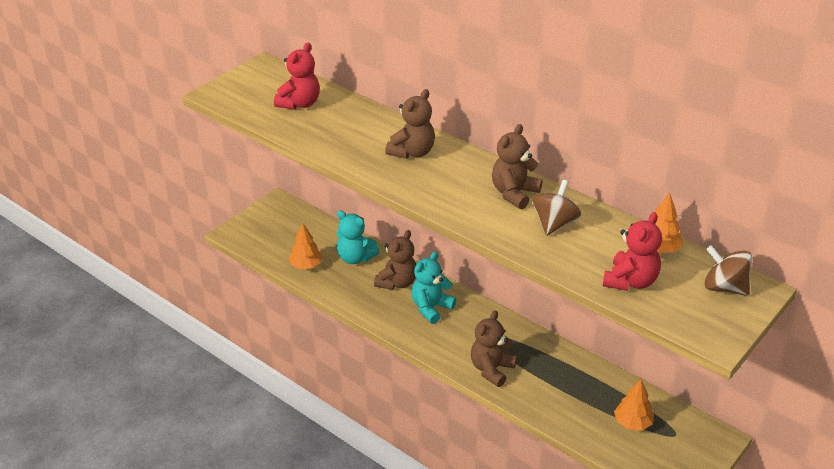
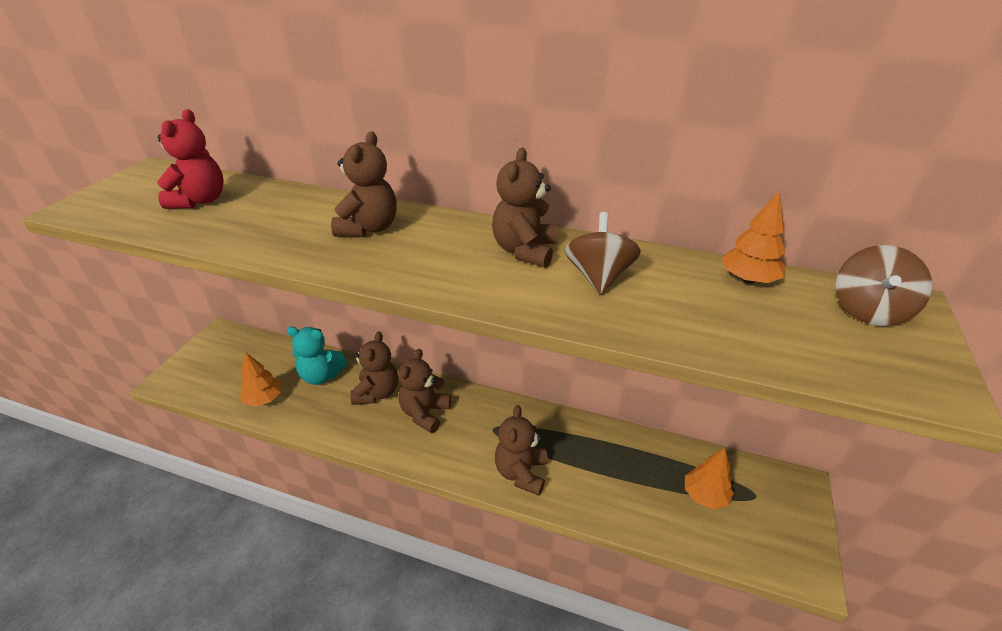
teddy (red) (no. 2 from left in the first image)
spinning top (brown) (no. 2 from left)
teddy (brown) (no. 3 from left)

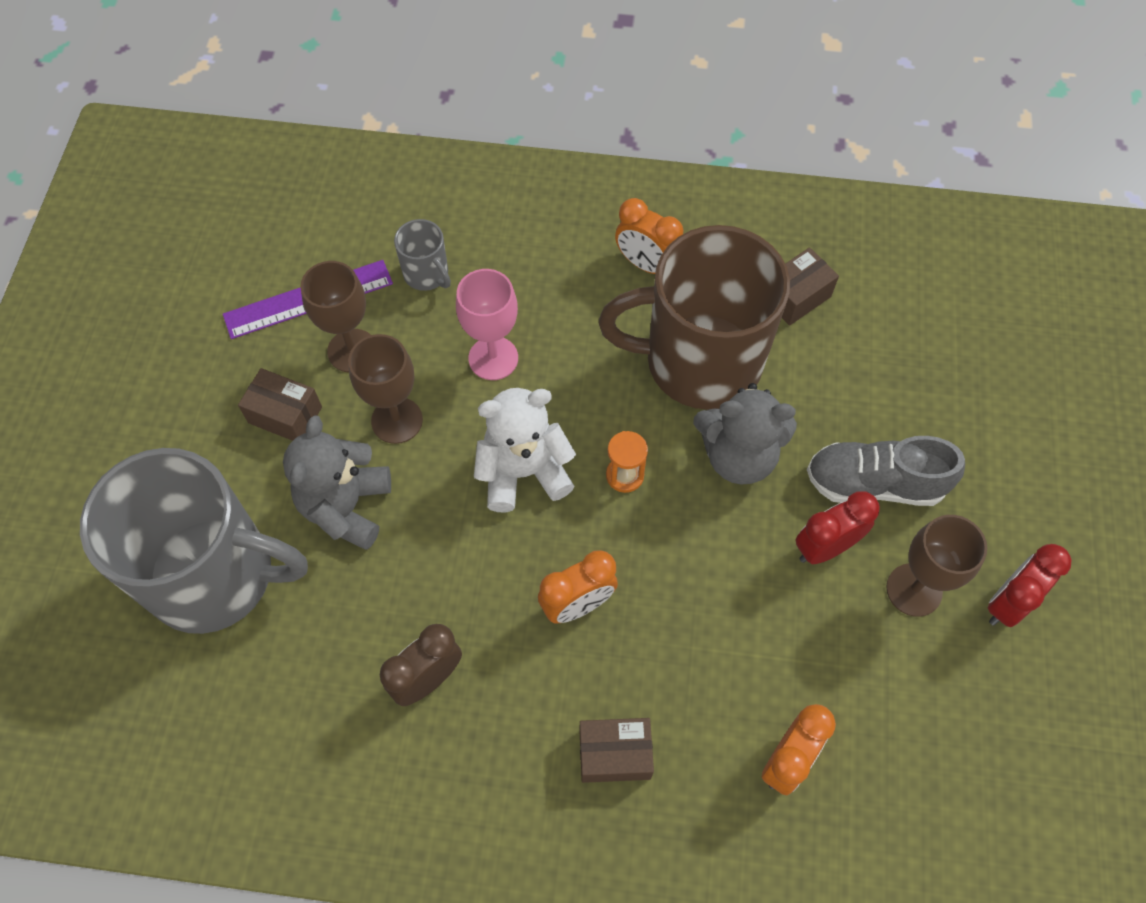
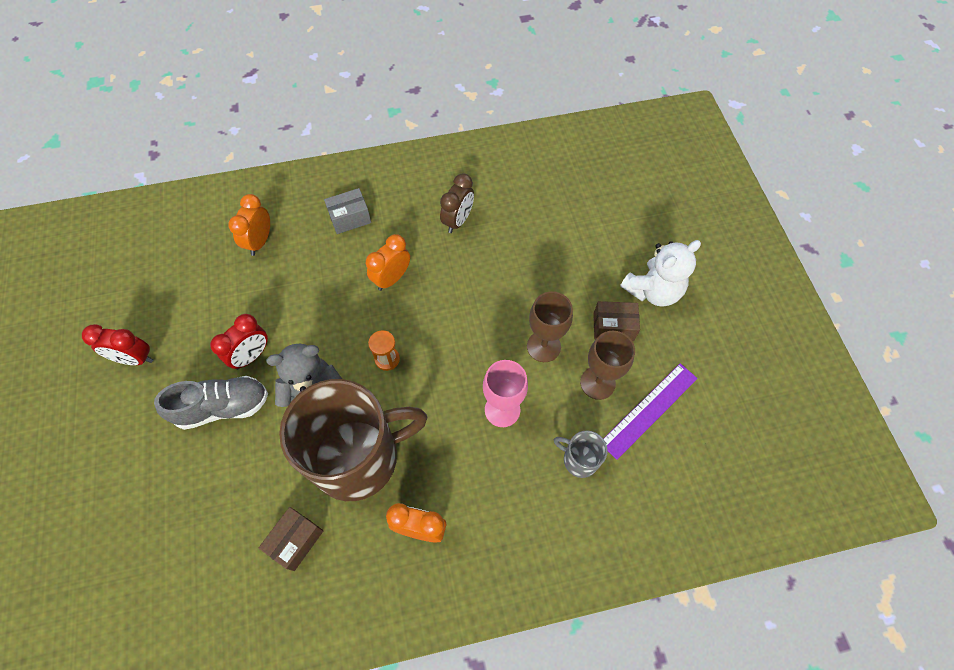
teddy (snow-white)
teddy (grey) (no. 1 from left in the first image)
mug (grey) (no. 1 from left in the first image)
chalice (brown) (no. 3 from left in the first image)
clock (red) (no. 1 from left)
parcel (grey)

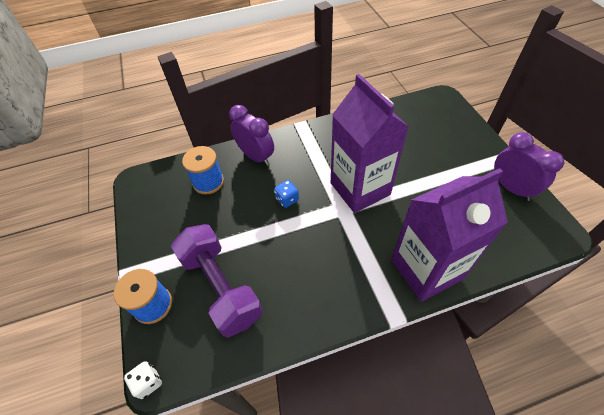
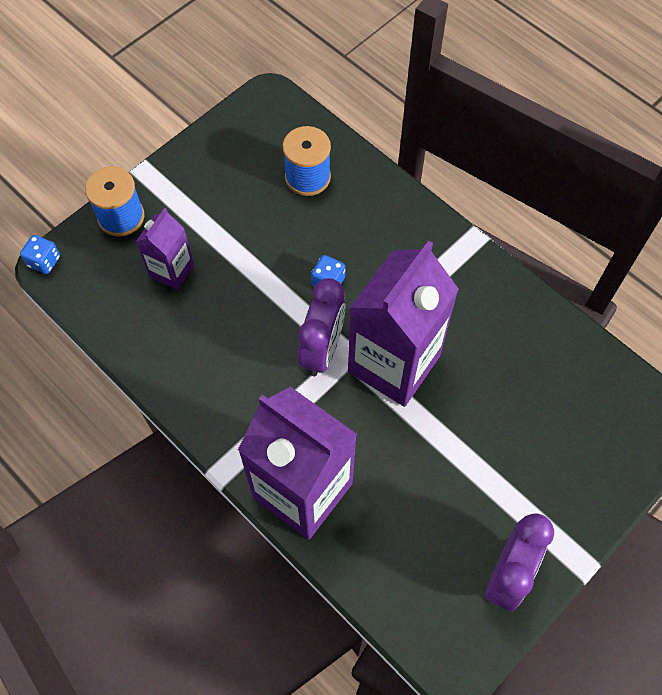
clock (royal purple) (no. 1 from left)
juice carton (royal purple) (no. 1 from left)
dice (royal blue) (no. 1 from left)

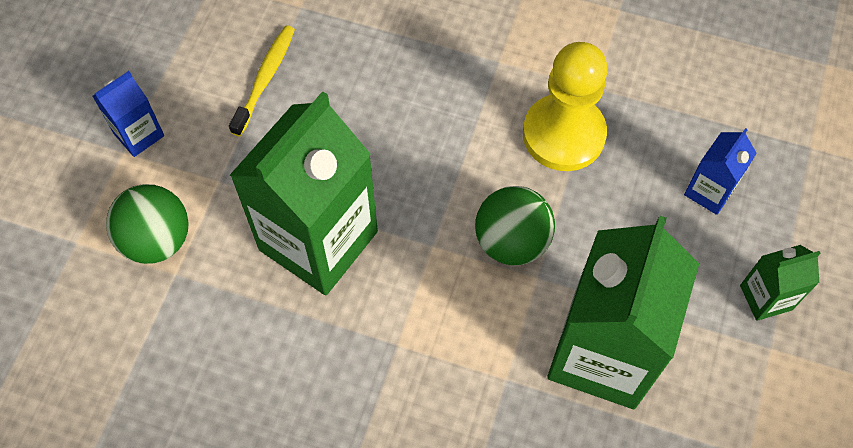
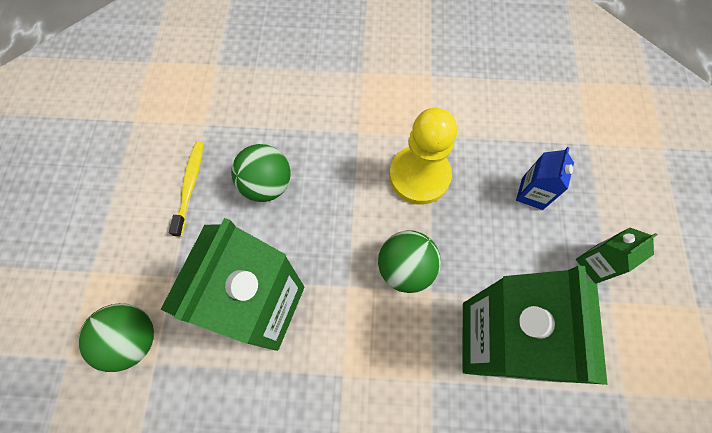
juice carton (royal blue) (no. 1 from left in the first image)
sphere (emerald) (no. 2 from left)

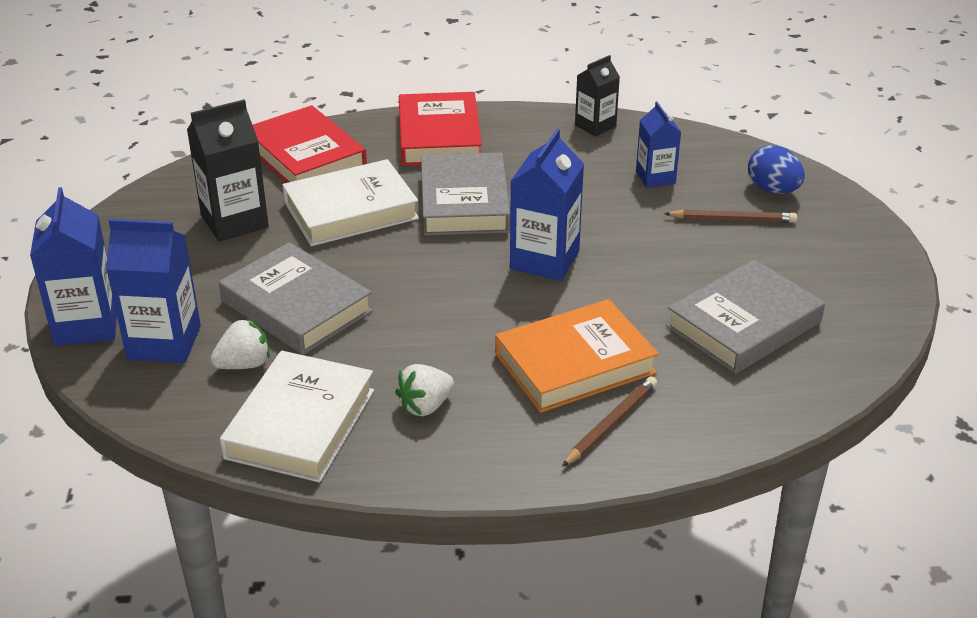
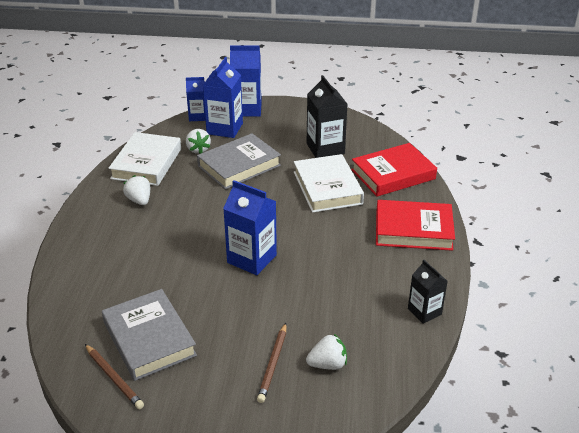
juice carton (royal blue) (no. 1 from left)
egg shape (royal blue)
hardcover (grey) (no. 2 from left in the first image)
hardcover (orange-coloured)
hardcover (snow-white) (no. 1 from left)
lead pencil (brown) (no. 1 from left)
toy strawberry (snow-white) (no. 3 from left)

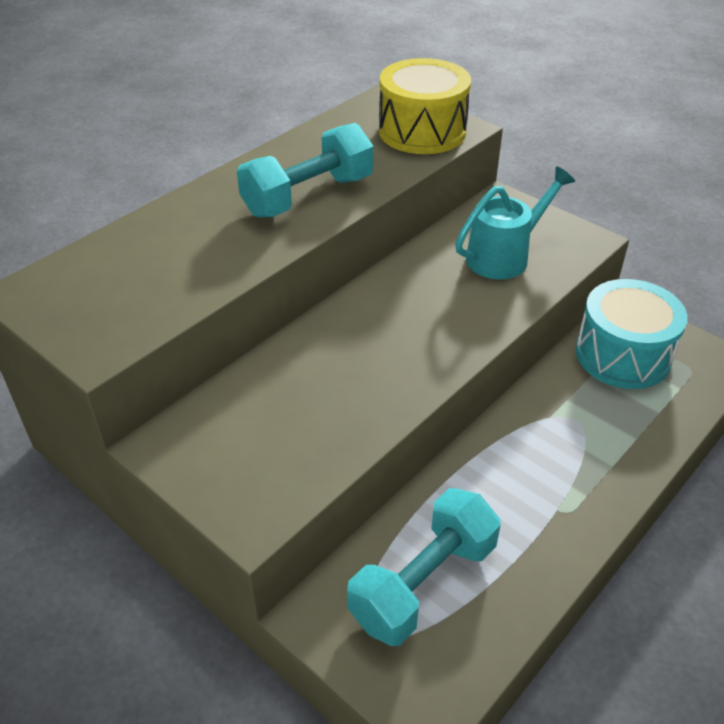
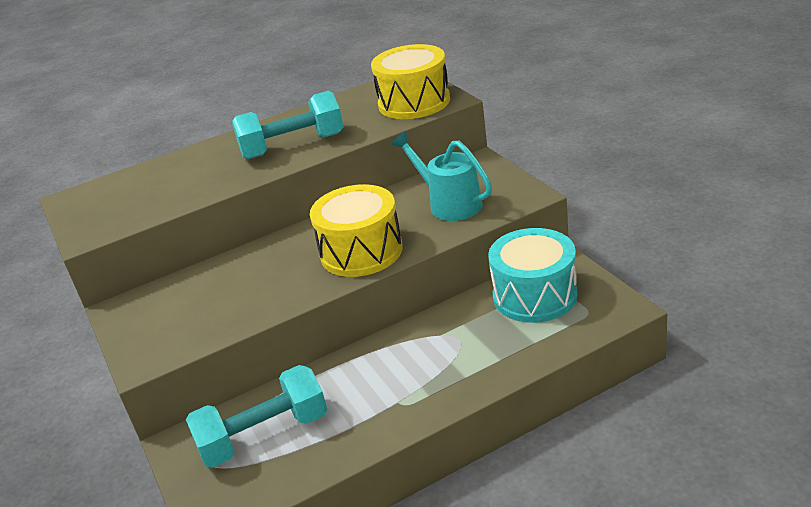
watering can (turquoise)
drum (yellow) (no. 1 from left)

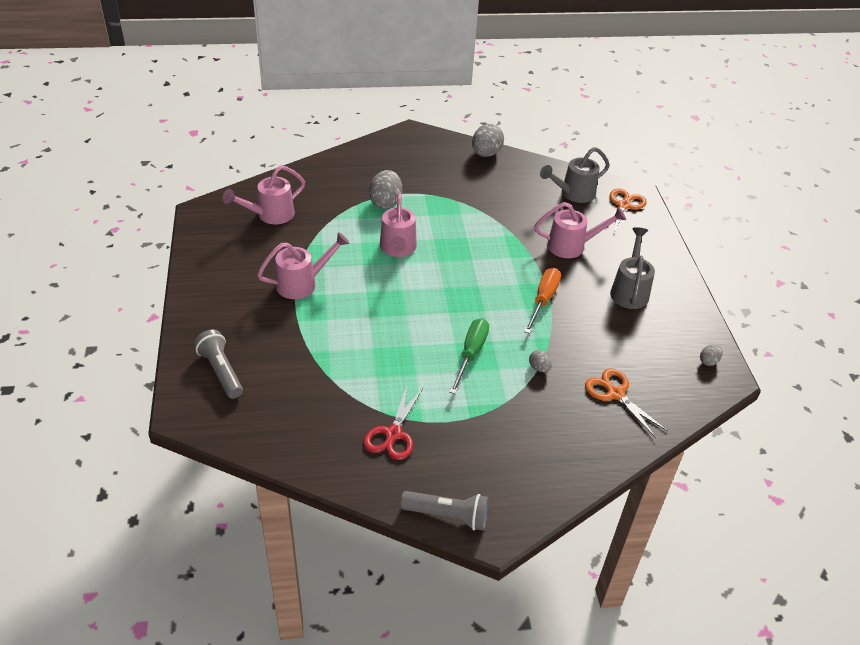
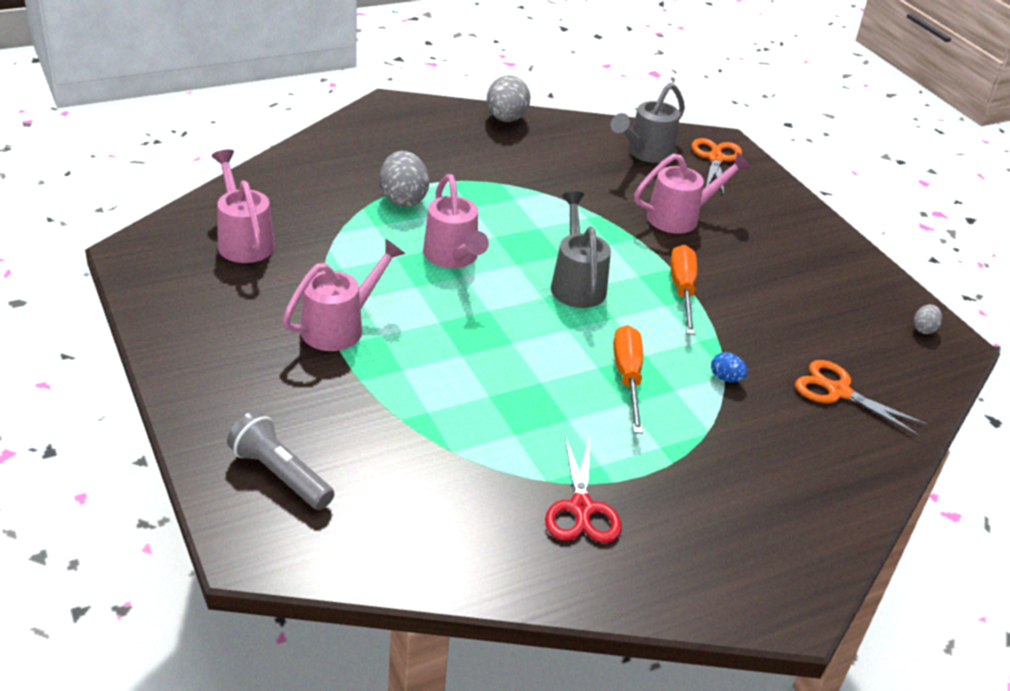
watering can (pink) (no. 1 from left)
watering can (grey) (no. 1 from left)
screwdriver (orange-coloured) (no. 1 from left)
egg shape (royal blue)
pocket torch (grey) (no. 2 from left in the first image)

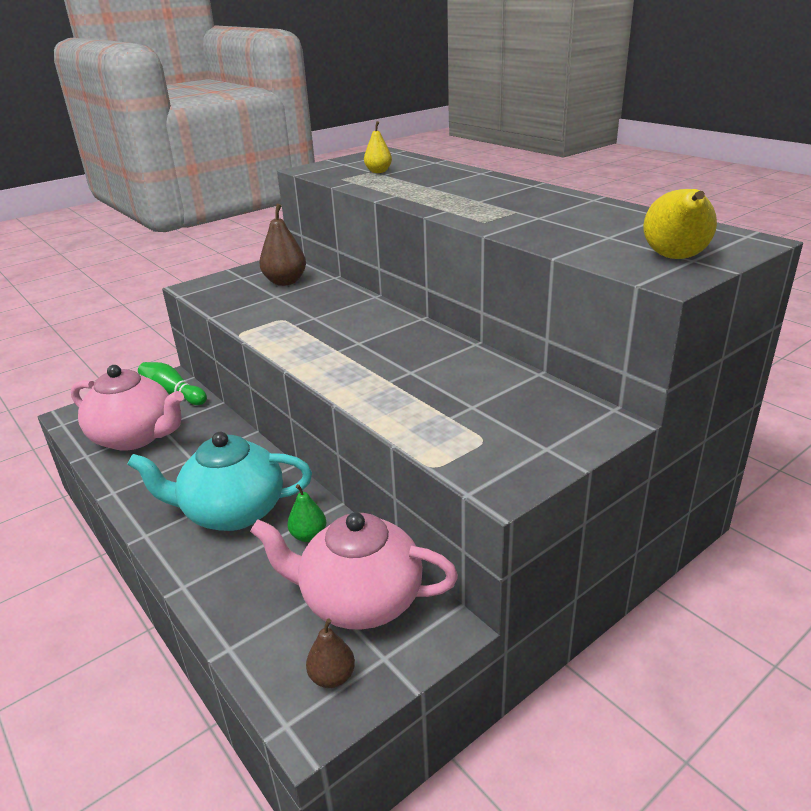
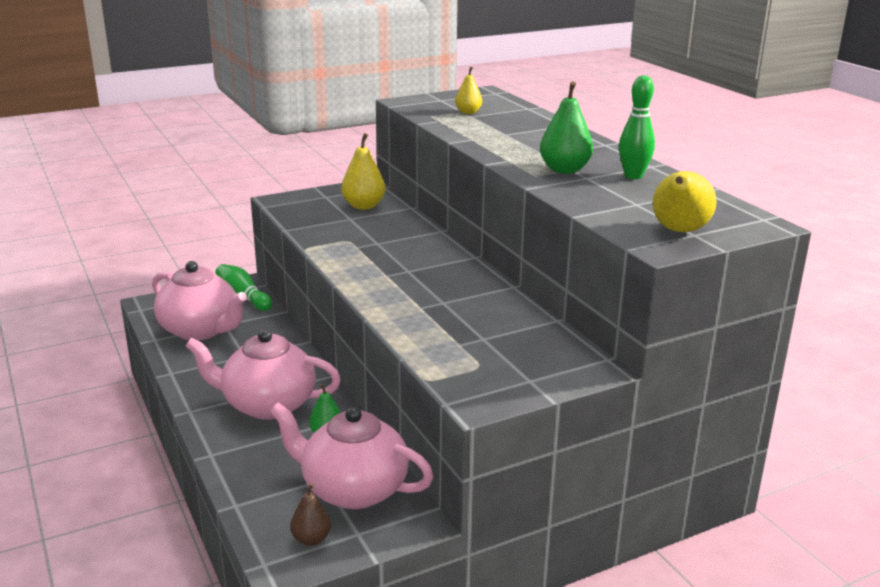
pear (yellow) (no. 1 from left)
teapot (pink) (no. 2 from left)
skittle (emerald) (no. 2 from left)
pear (emerald) (no. 2 from left)

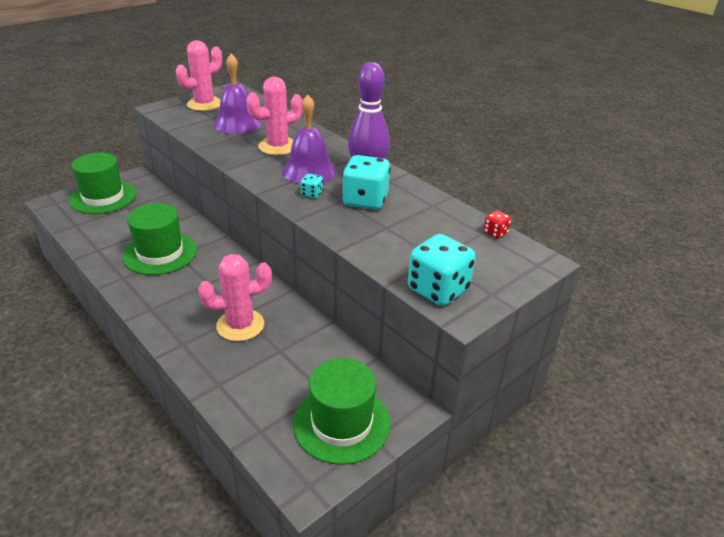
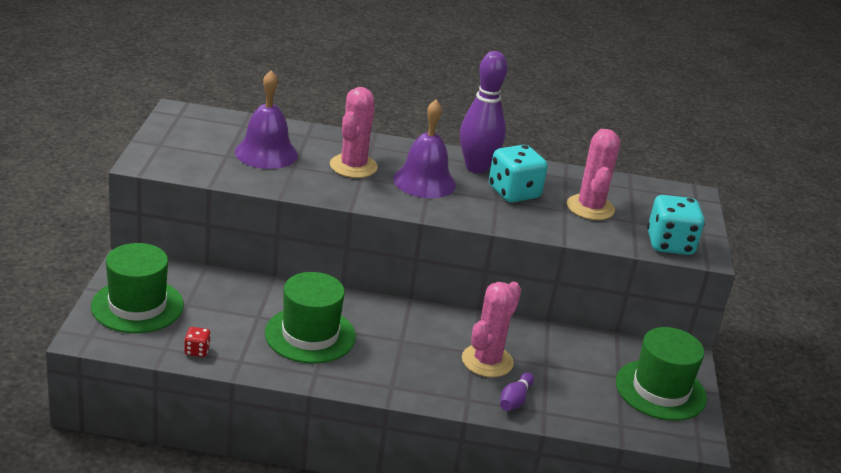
saguaro cactus (pink) (no. 3 from left)
dice (turquoise) (no. 1 from left in the first image)
dice (red)
skittle (royal purple) (no. 2 from left)

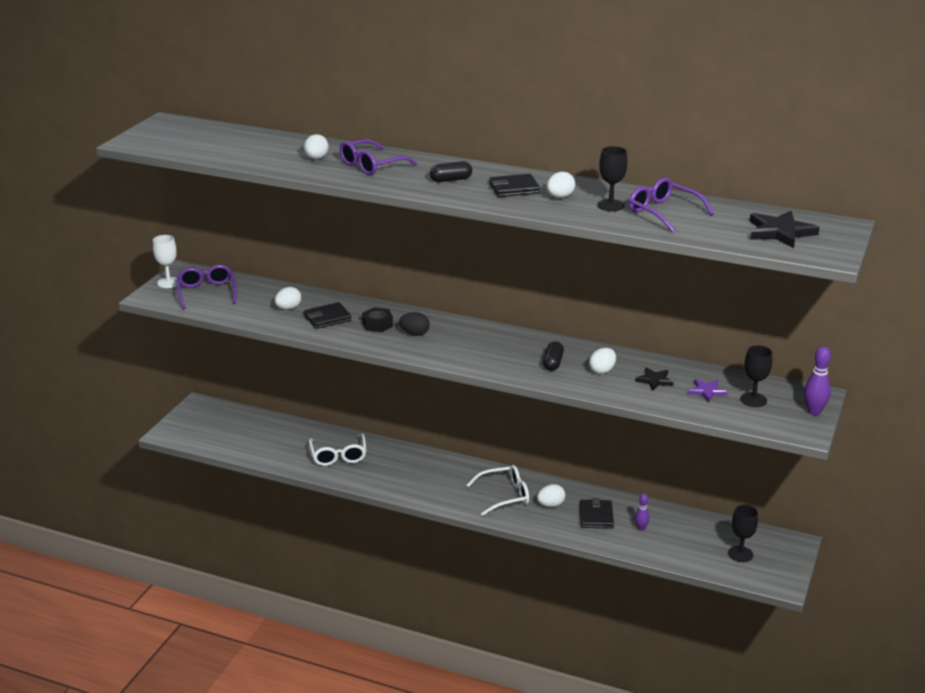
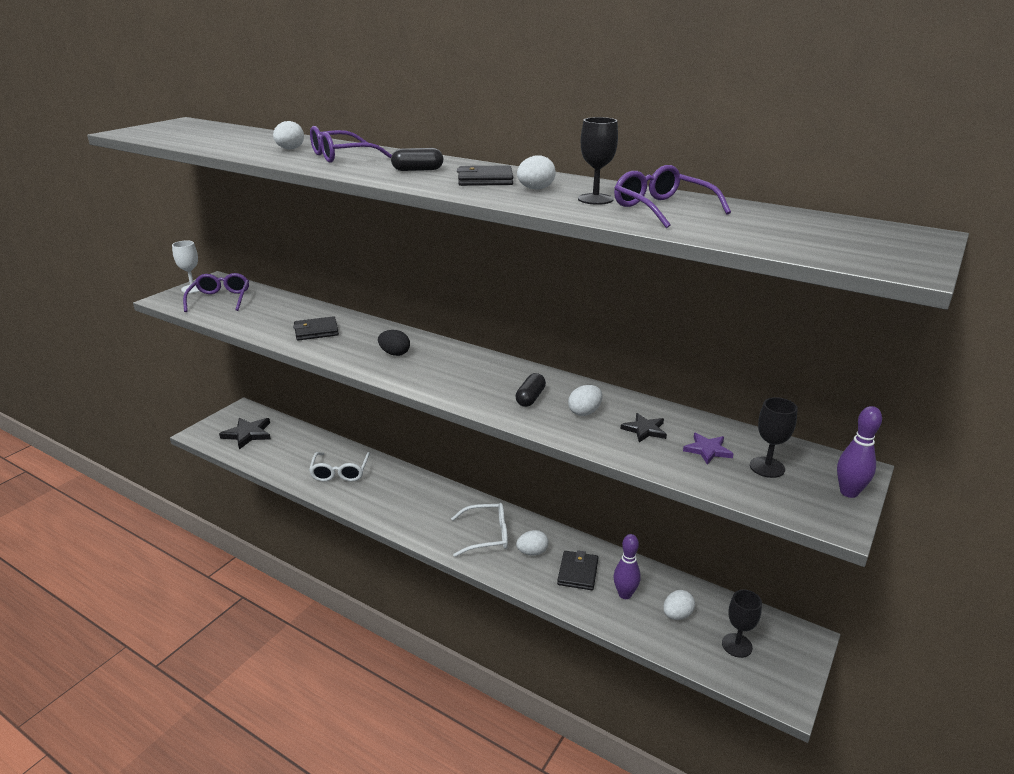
five-pointed star (ebony) (no. 1 from left)
egg shape (snow-white) (no. 5 from left)
hex nut (ebony)
skittle (royal purple) (no. 1 from left)

